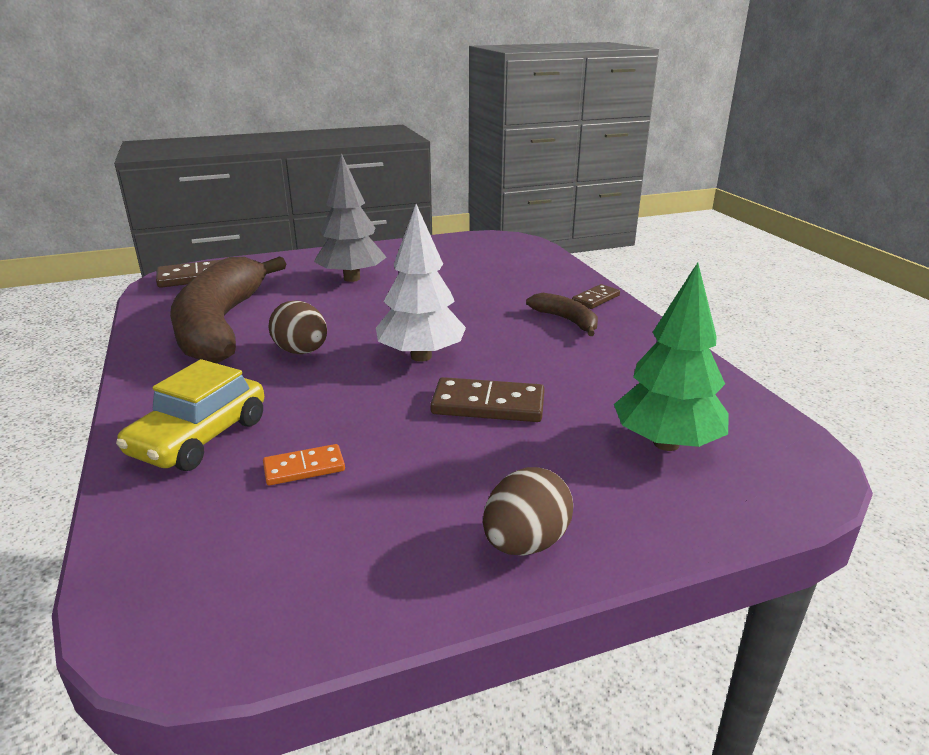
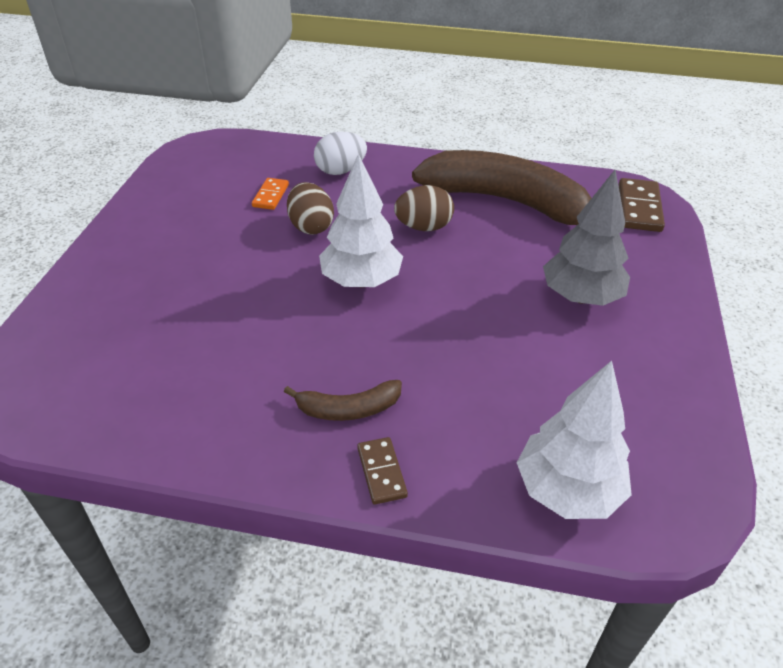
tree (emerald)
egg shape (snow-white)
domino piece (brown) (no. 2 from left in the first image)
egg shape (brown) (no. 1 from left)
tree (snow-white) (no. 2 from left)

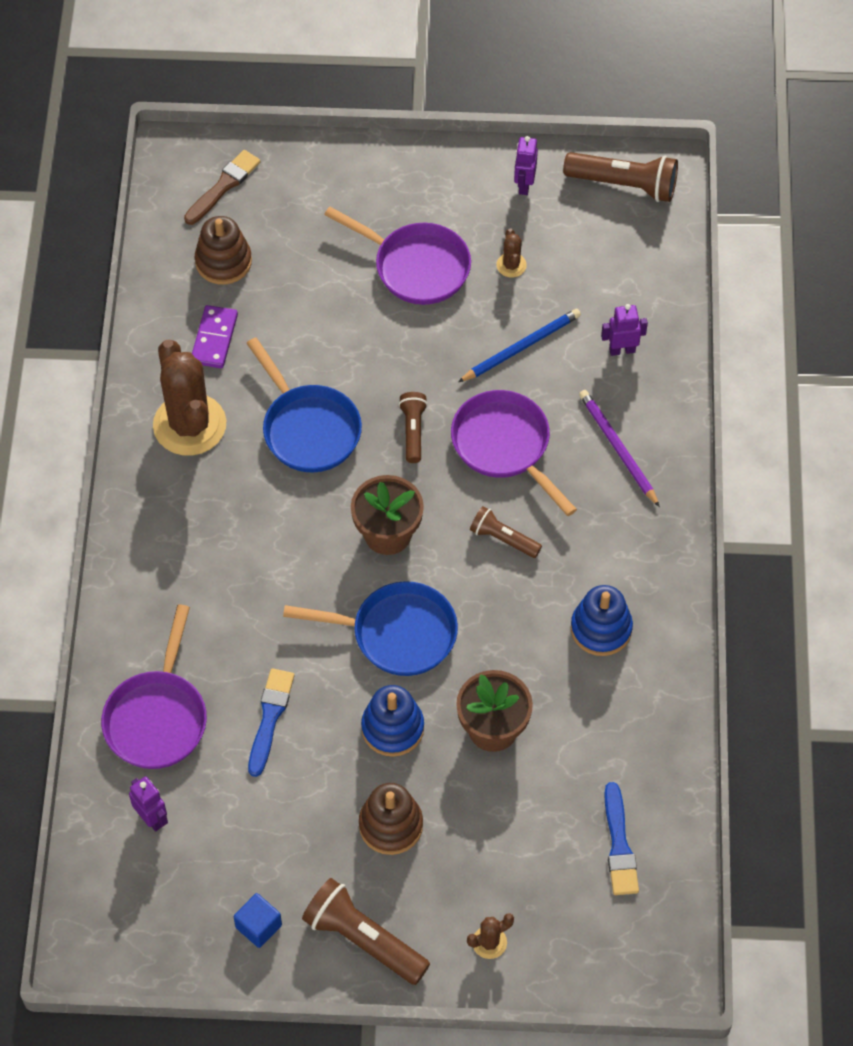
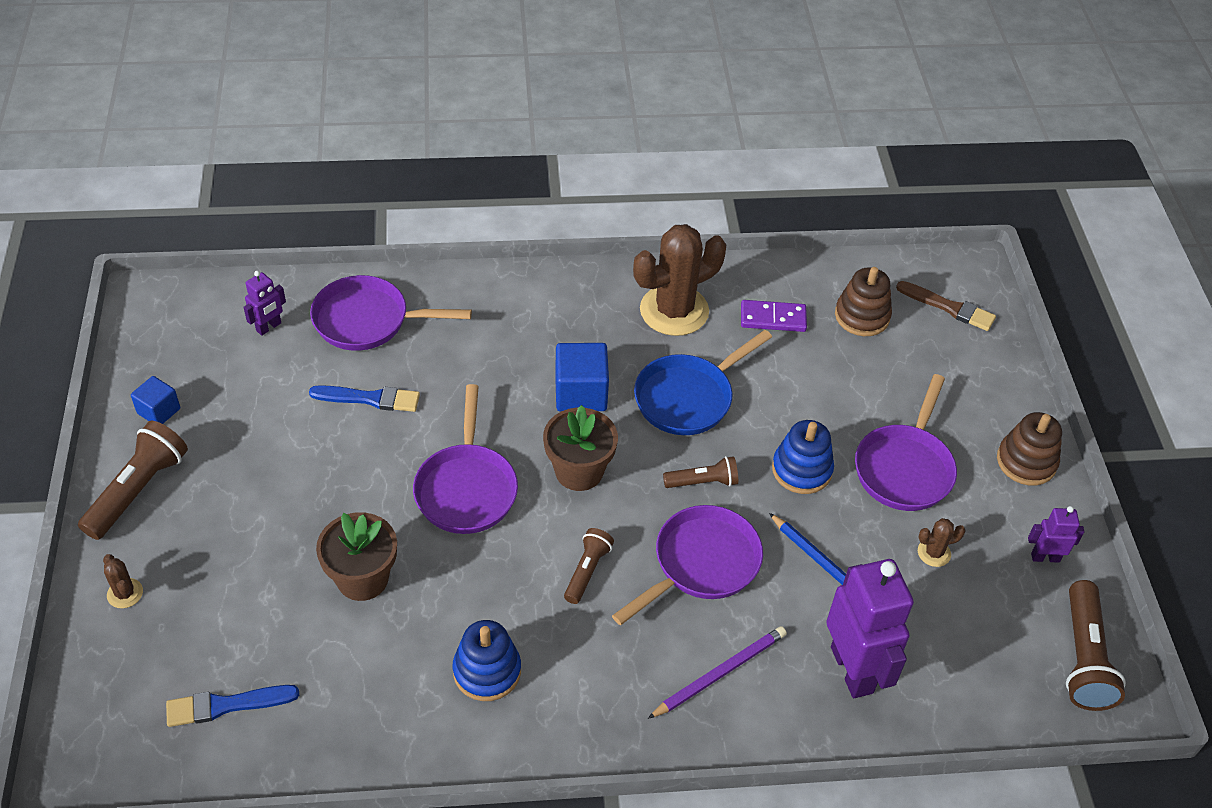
robot (royal purple) (no. 2 from left)
frying pan (royal purple) (no. 2 from left)
stacking rings (royal blue) (no. 2 from left)
stacking rings (brown) (no. 2 from left)
solid cube (royal blue) (no. 2 from left)

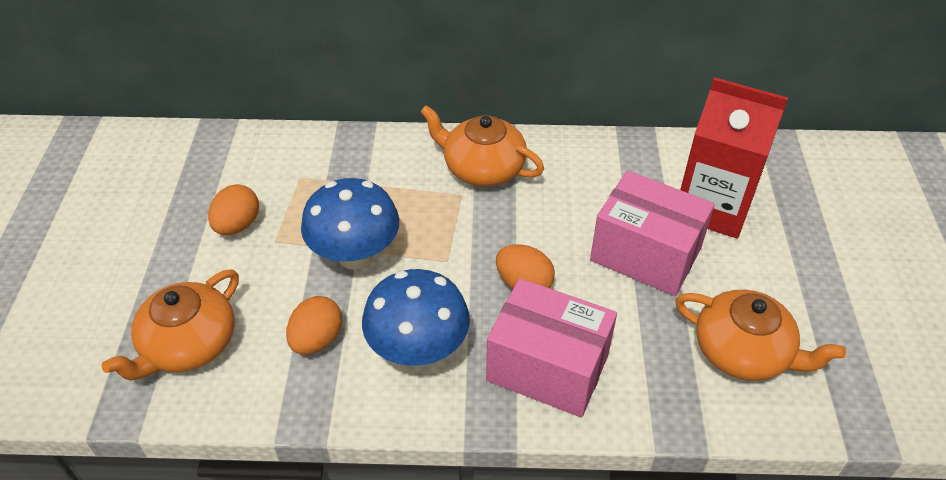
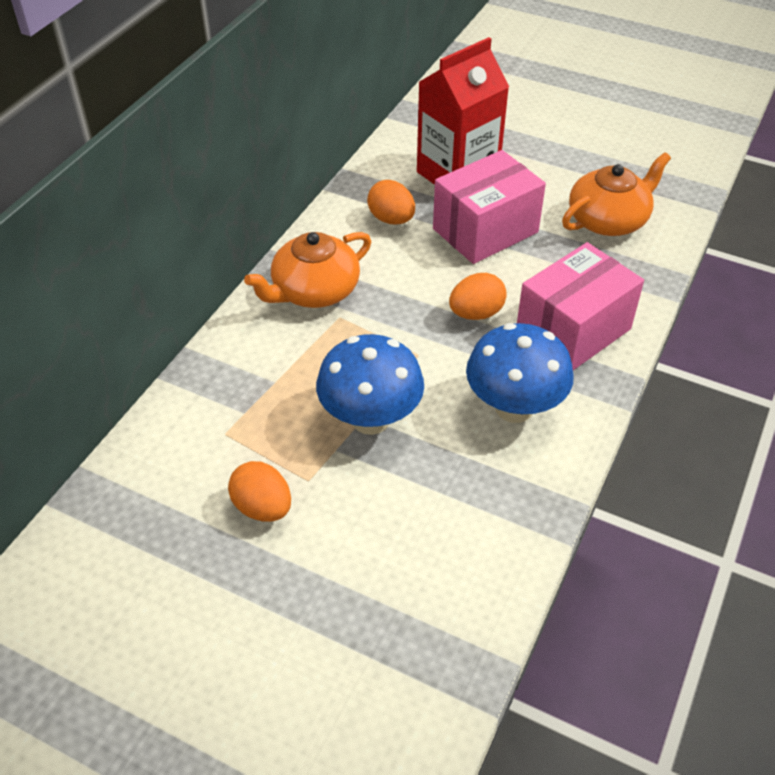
teapot (orange-coloured) (no. 1 from left in the first image)
egg shape (orange-coloured) (no. 2 from left)

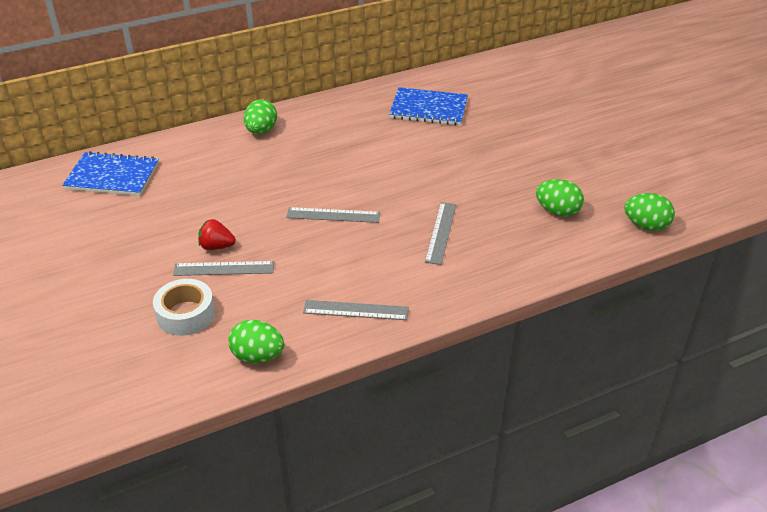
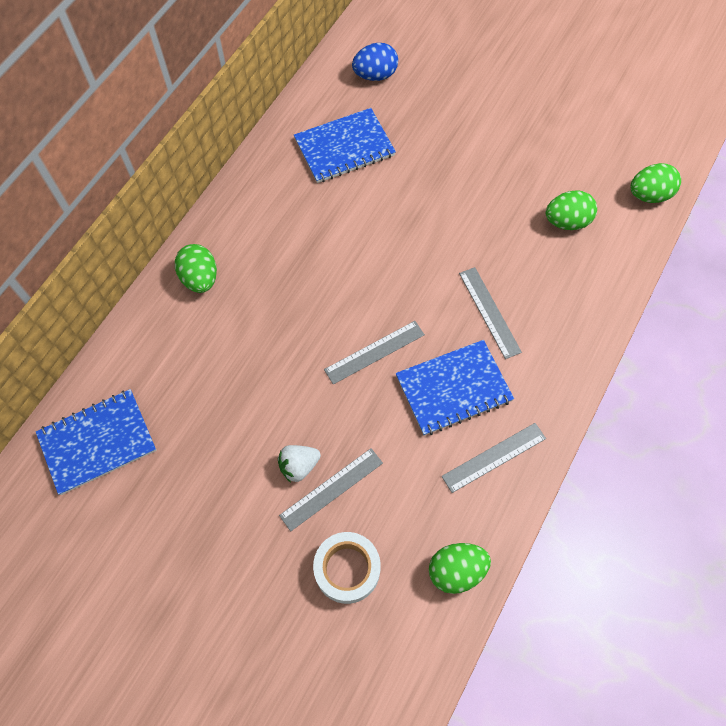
toy strawberry (snow-white)
egg shape (royal blue)
exercise book (royal blue) (no. 3 from left)

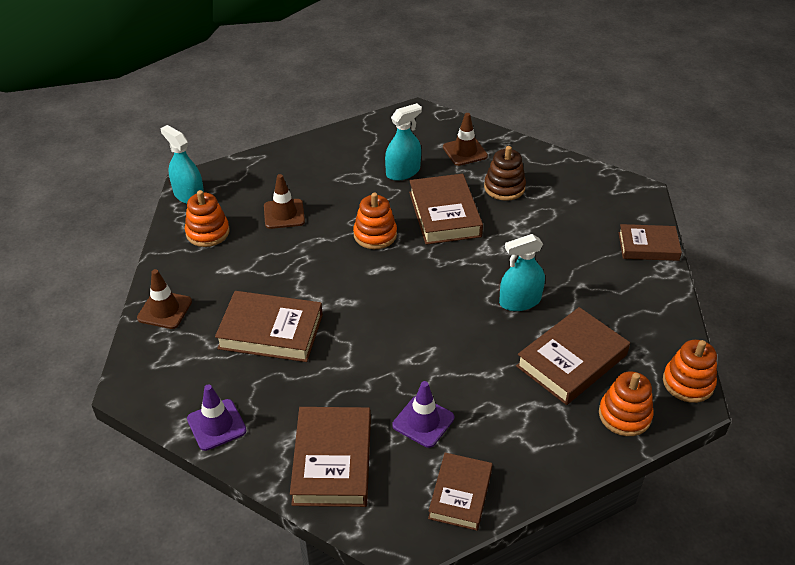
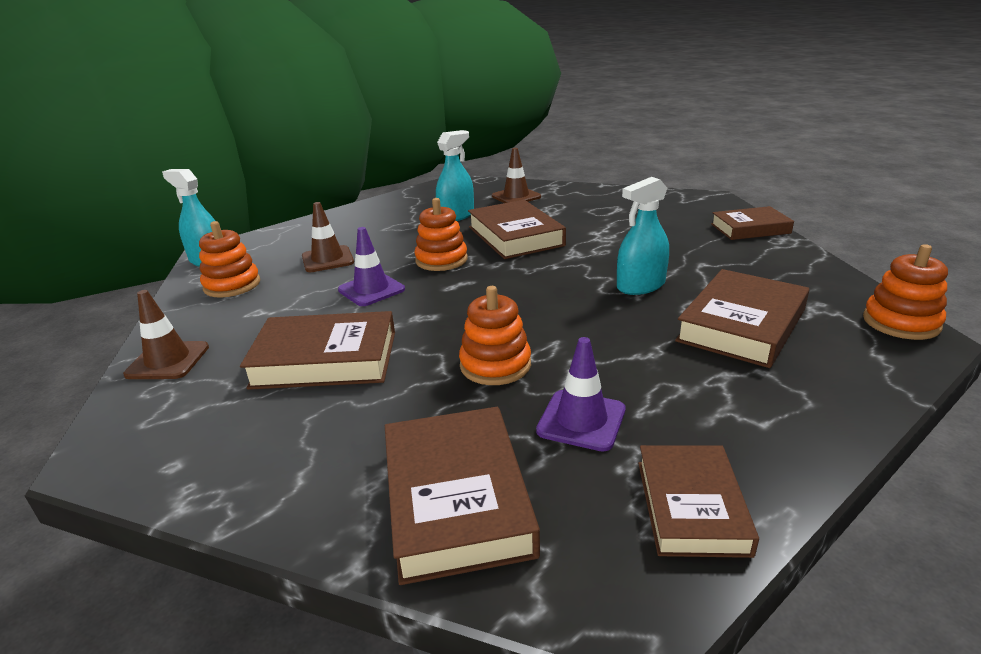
stacking rings (brown)
stacking rings (orange-coloured) (no. 3 from left)
road cone (royal purple) (no. 1 from left)

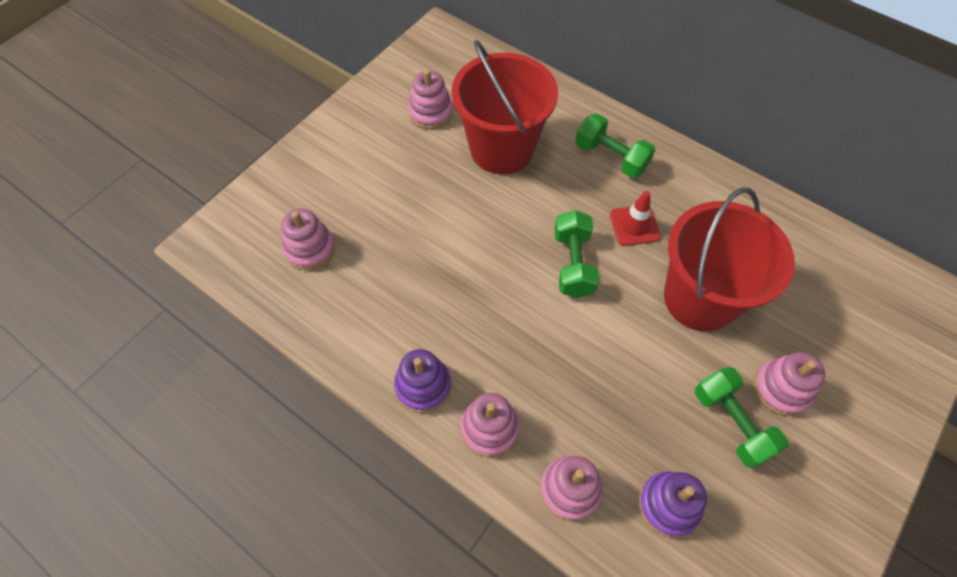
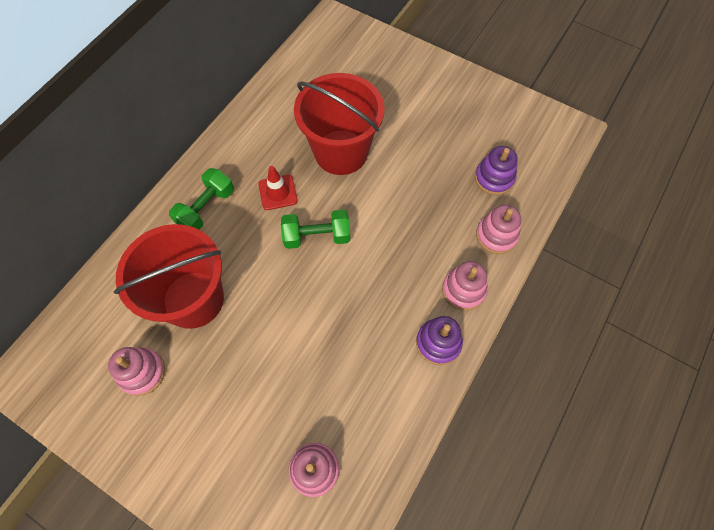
stacking rings (pink) (no. 5 from left in the first image)
hand weight (emerald) (no. 3 from left in the first image)

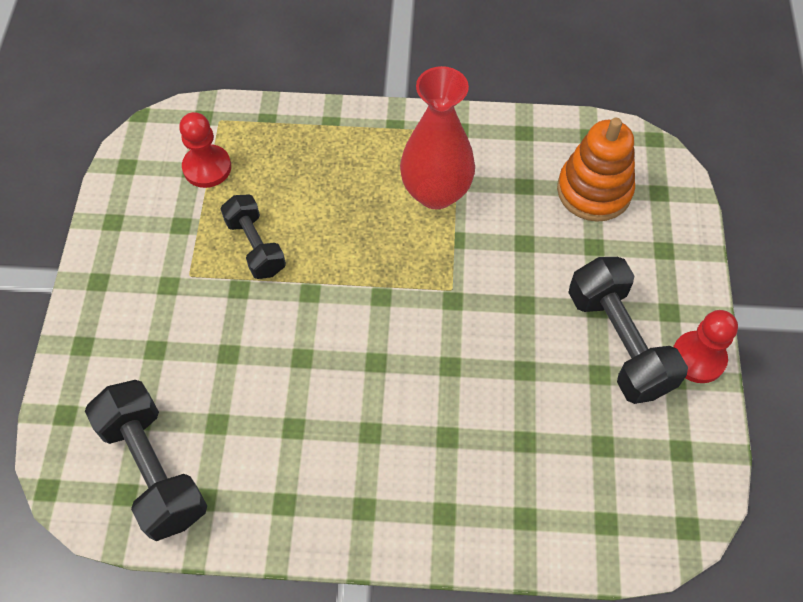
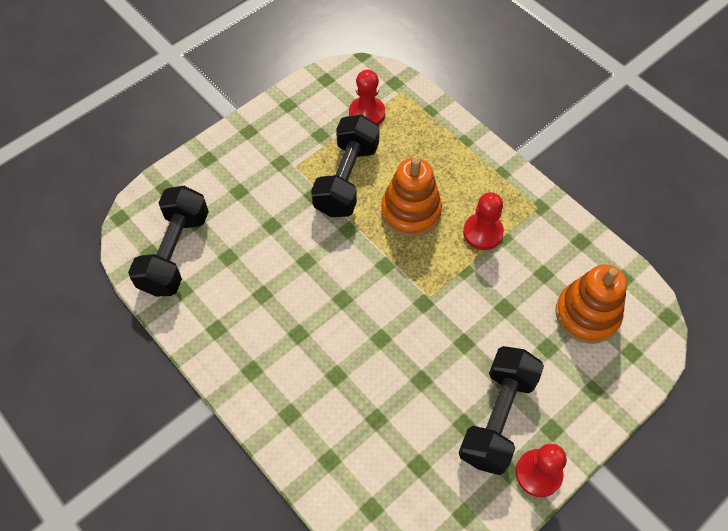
chess pawn (red) (no. 2 from left)
hand weight (ebony) (no. 2 from left)
stacking rings (orange-coloured) (no. 1 from left)

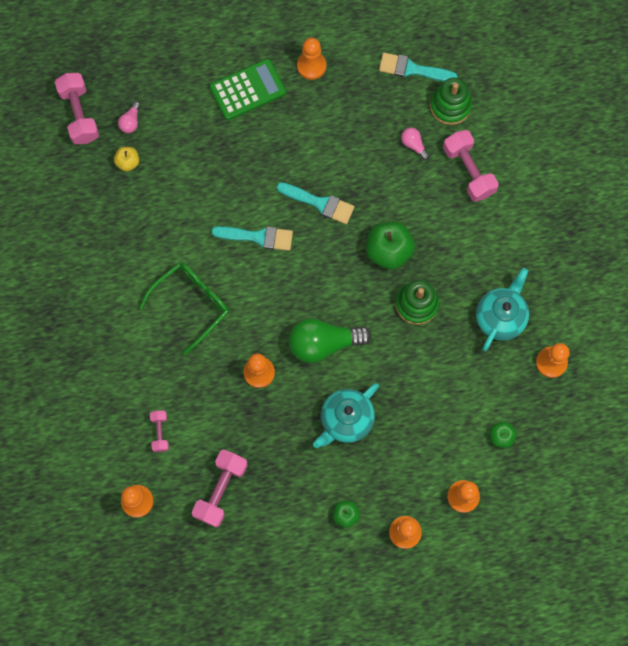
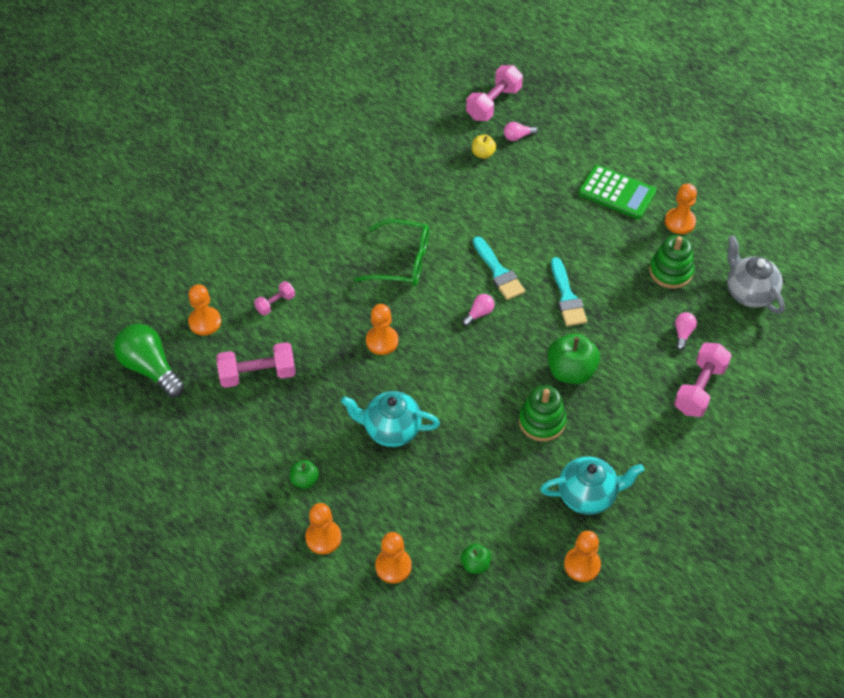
teapot (grey)
stacking rings (emerald) (no. 2 from left)
lightbulb (emerald)
lightbulb (pink) (no. 1 from left)

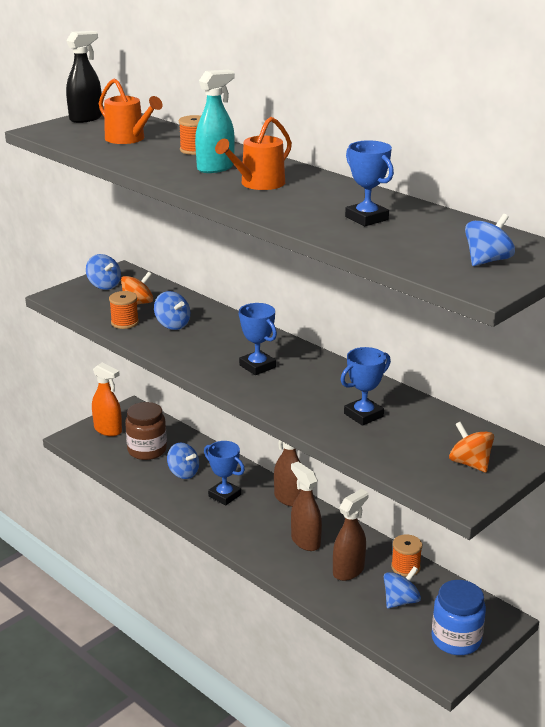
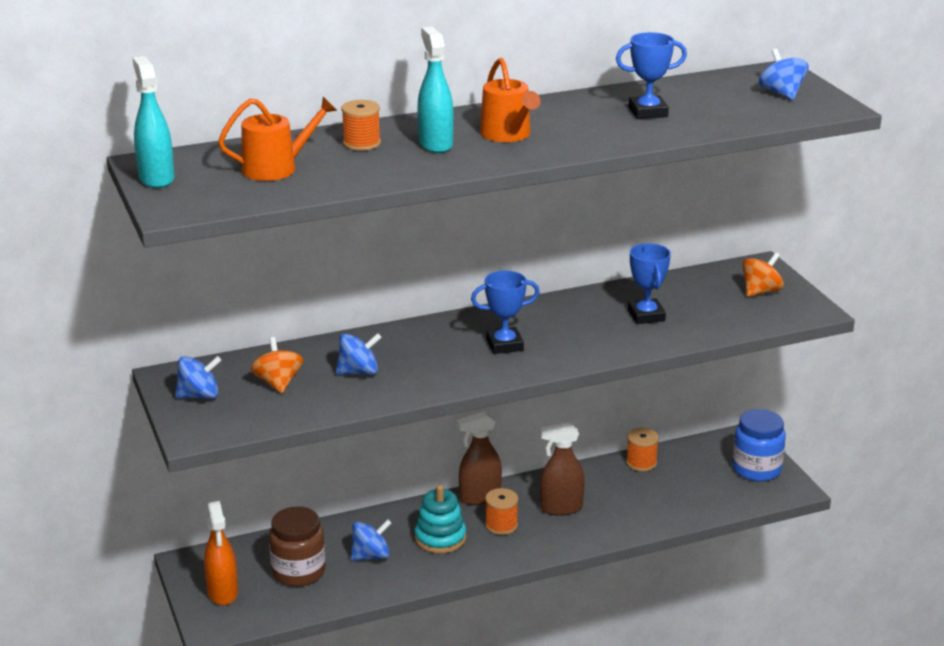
spray cleaner (turquoise) (no. 1 from left)
spool (orange-coloured) (no. 2 from left)
spray cleaner (orange-coloured)
spinning top (orange-coloured) (no. 2 from left)
stacking rings (turquoise)
spray cleaner (brown) (no. 3 from left in the first image)
spinning top (royal blue) (no. 4 from left in the first image)

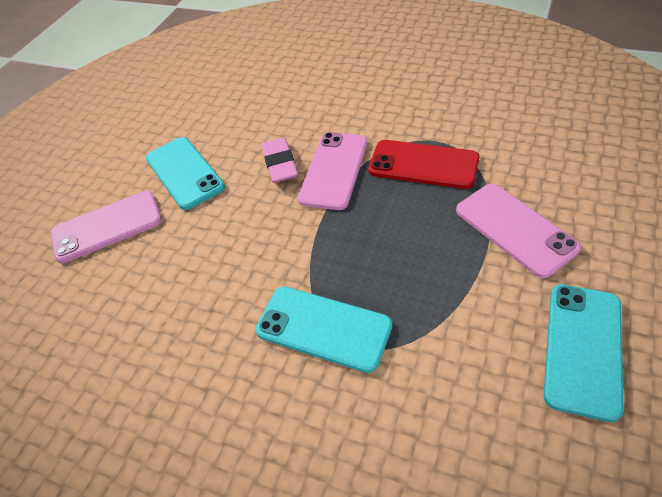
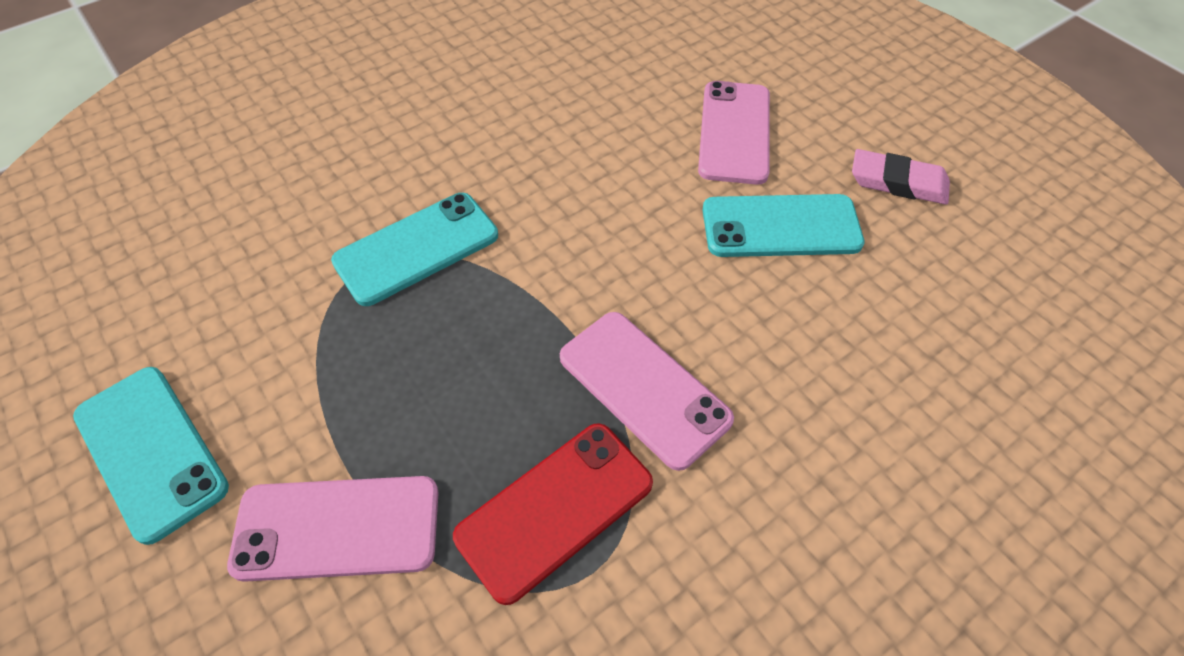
pencil eraser (pink)

